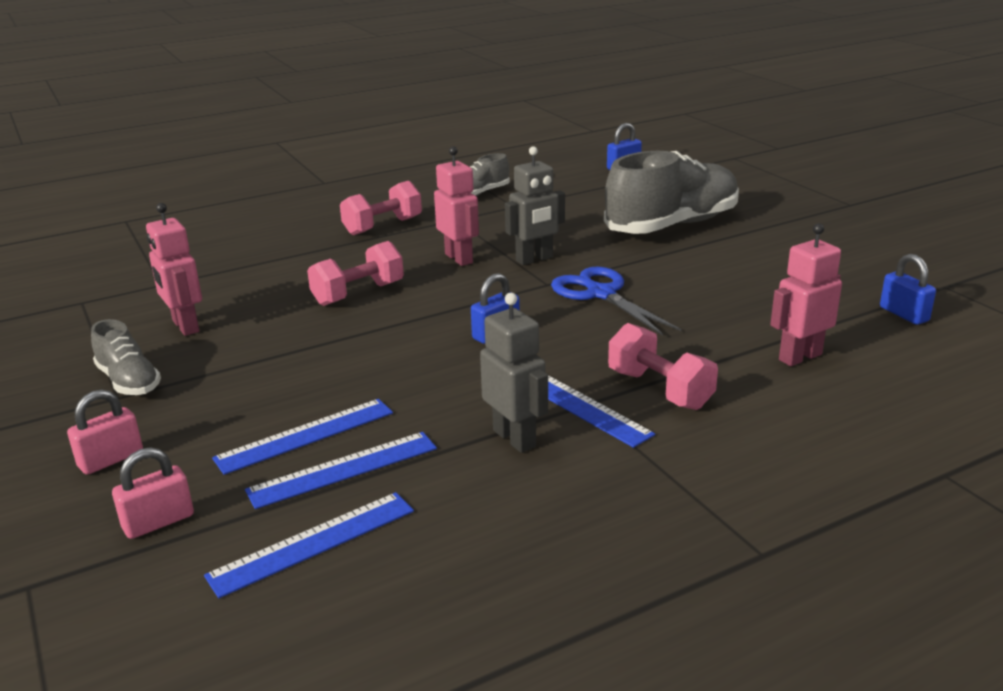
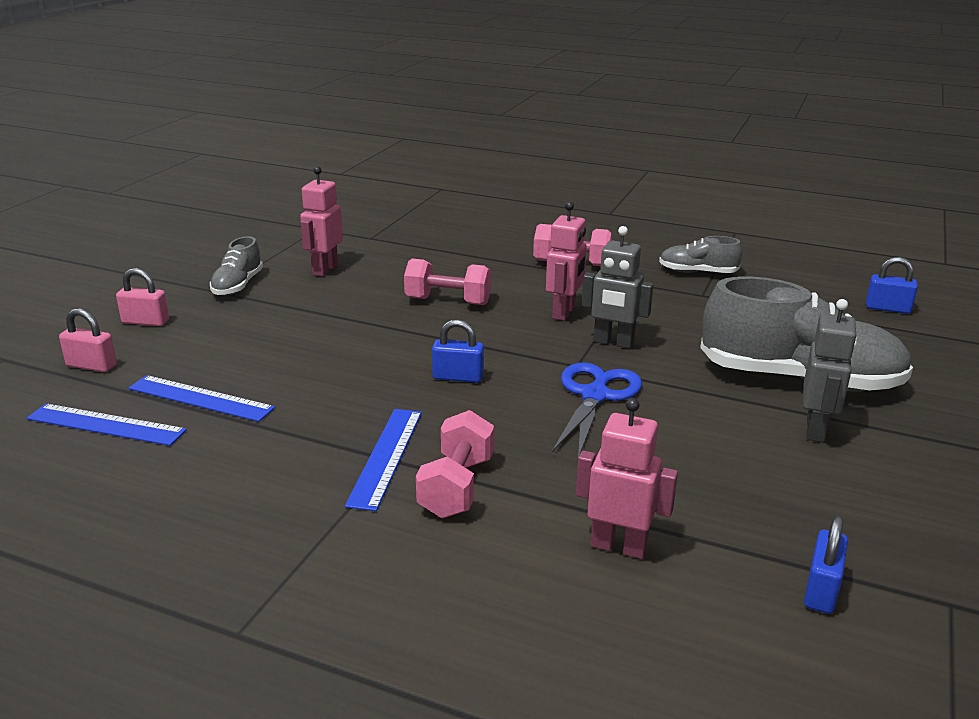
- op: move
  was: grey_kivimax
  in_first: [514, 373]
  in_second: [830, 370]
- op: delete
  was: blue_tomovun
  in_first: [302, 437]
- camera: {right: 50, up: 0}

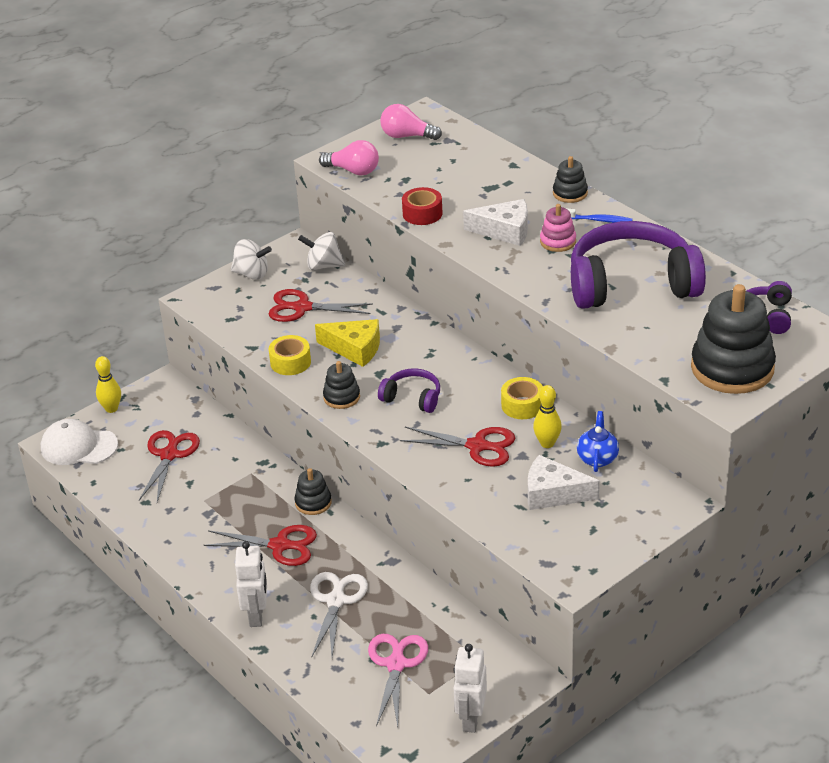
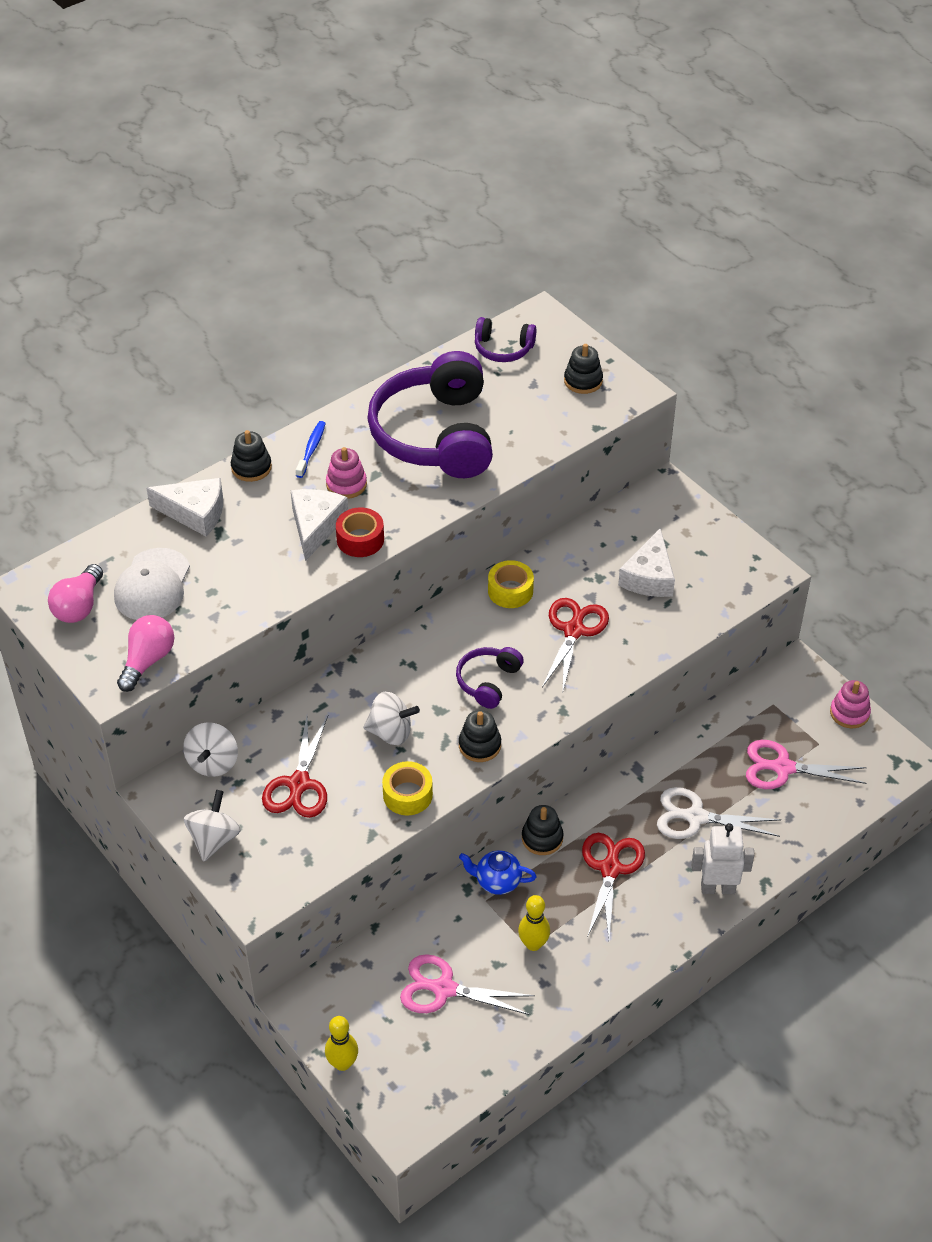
- op: move
  was: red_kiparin
  in_first: [422, 206]
  in_second: [360, 532]
- op: resize
  was: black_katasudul
  in_first: [733, 339]
  in_second: [583, 369]
  ratio: 0.48
- op: replace
  was: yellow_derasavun
  now: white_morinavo
  in_first: [347, 343]
  in_second: [391, 718]
- op: move
  was: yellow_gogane
  in_first: [547, 416]
  in_second: [534, 923]
- op: move
  was: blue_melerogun
  in_first: [598, 441]
  in_second: [498, 872]
- op: move
  was: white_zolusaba
  in_first: [79, 442]
  in_second: [152, 584]
- op: recolor
  was: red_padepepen
  now: pink_padepepen
  in_first: [169, 466]
  in_second: [467, 984]
- op: replace
  was: white_kivimax
  now: pink_katasudul
  in_first: [470, 688]
  in_second: [850, 704]
- op: insert
  now: white_derasavun
  in_second: [184, 507]
- camera: {right: -90, up: 10}

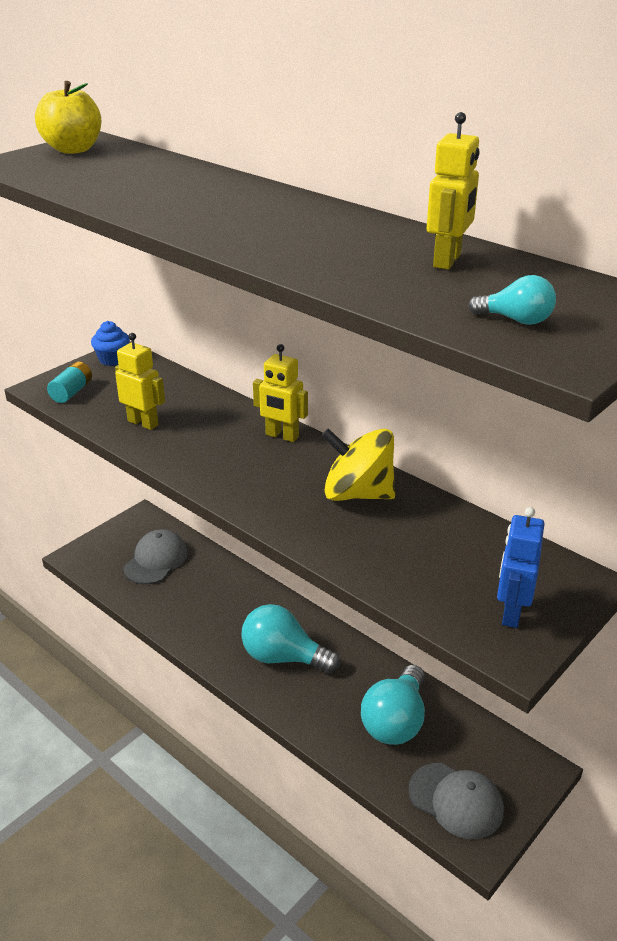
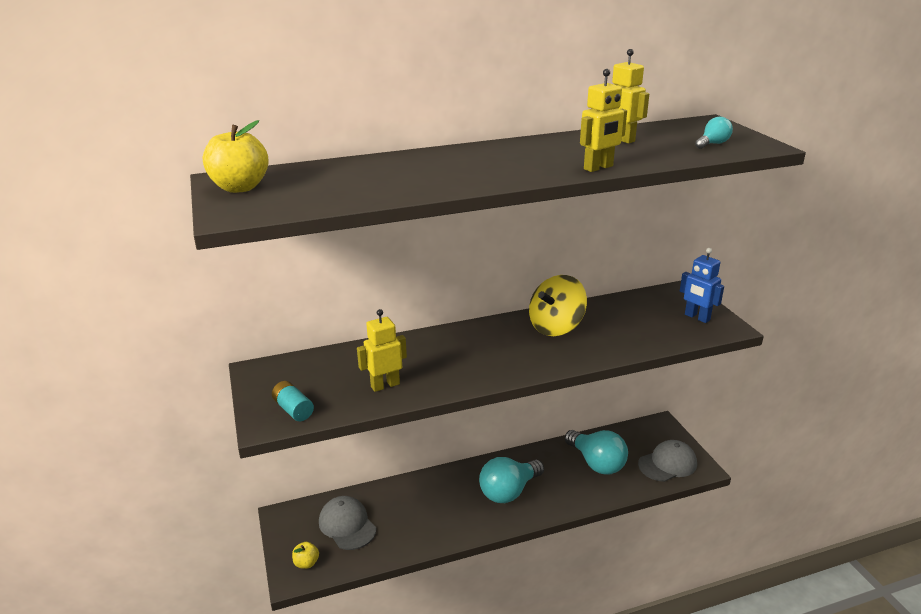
- op: delete
  was: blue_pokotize
  in_first: [110, 343]
- op: move
  was: yellow_kivimax
  in_first: [280, 393]
  in_second: [603, 120]
- op: insert
  now: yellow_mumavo
  in_second: [305, 555]
- camera: {right: -60, up: -5}

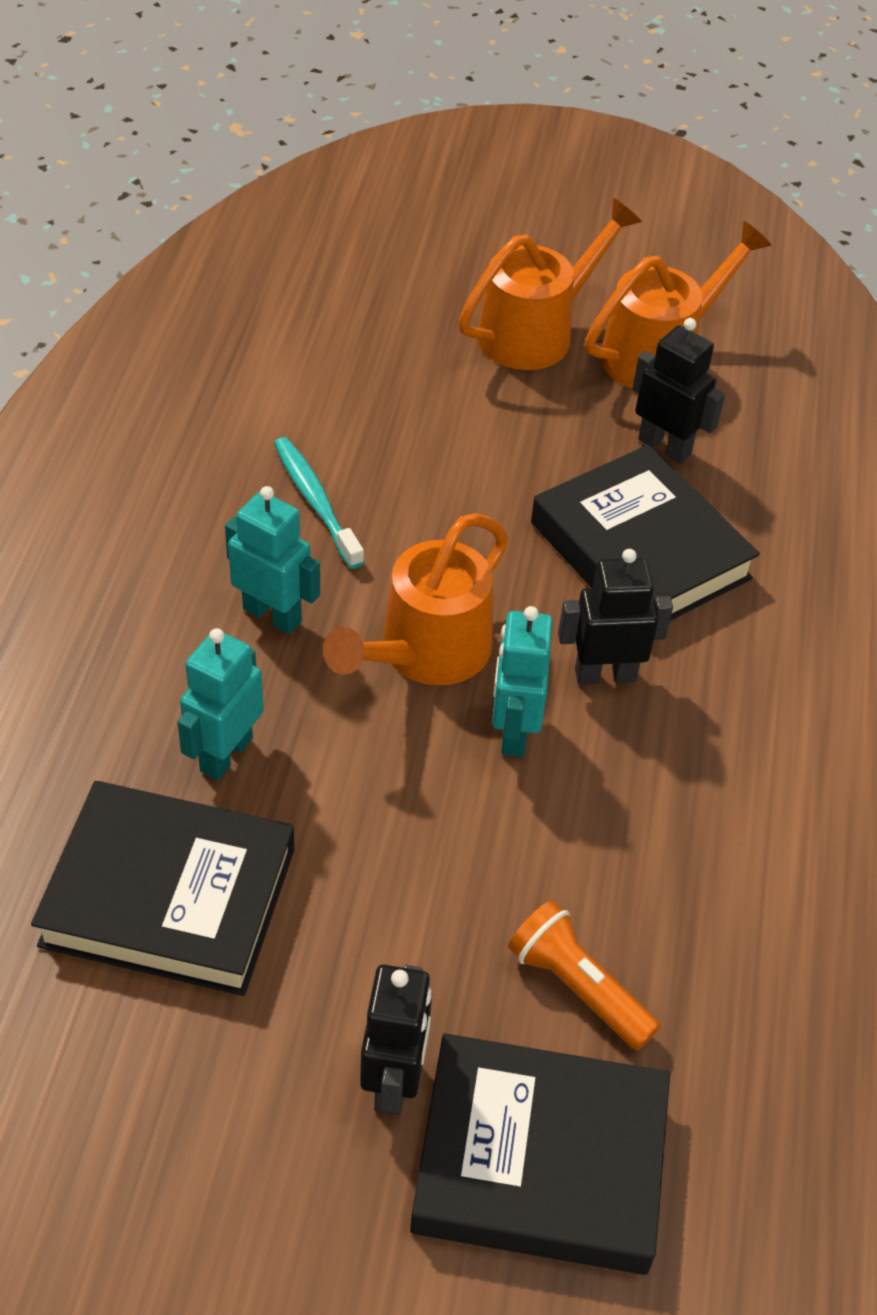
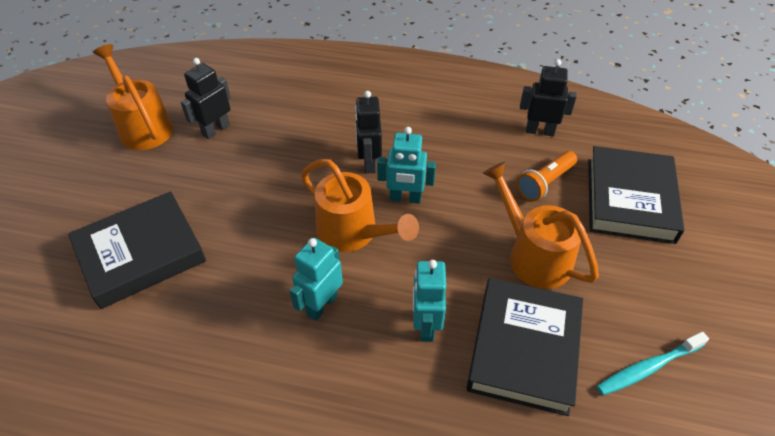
- op: move
  was: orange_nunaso
  in_first: [550, 284]
  in_second: [541, 225]
- op: move
  was: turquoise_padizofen
  in_first: [319, 503]
  in_second: [653, 363]
- op: move
  was: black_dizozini
  in_first: [645, 533]
  in_second: [137, 250]
- op: rotate
  was: turquoise_kivimax
  in_first: [221, 704]
  in_second: [429, 301]
  clockwise: 60
- op: move
  was: black_kivimax
  in_first: [396, 1040]
  in_second: [548, 97]
- camera: {right: -85, up: 0}

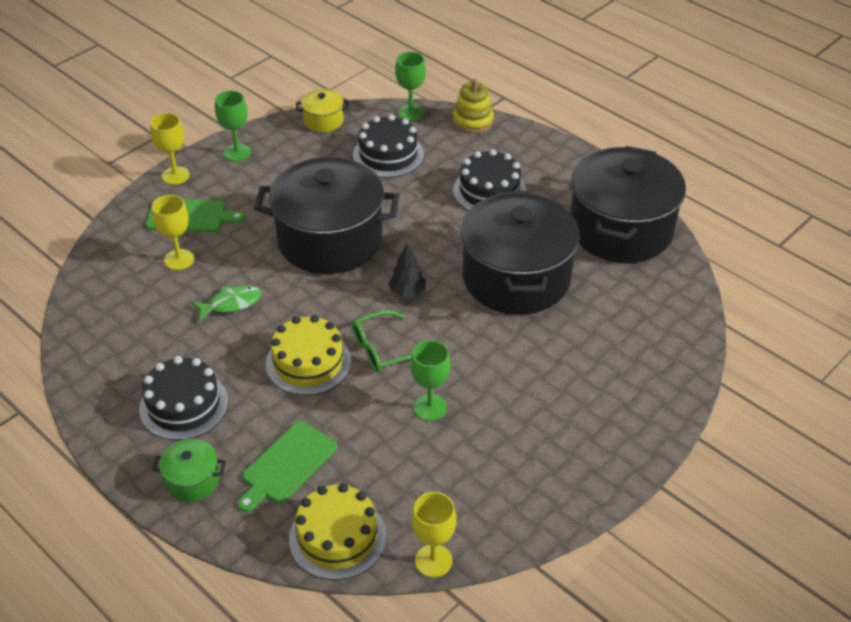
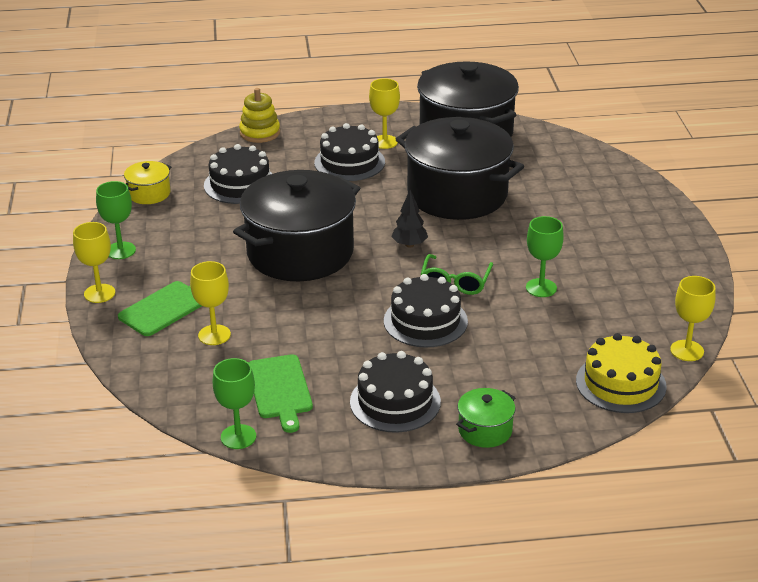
- op: move
  was: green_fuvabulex
  in_first: [410, 86]
  in_second: [234, 403]
- op: delete
  was: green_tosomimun
  in_first: [226, 303]
- op: recolor
  was: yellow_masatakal
  now: black_masatakal
  in_first: [308, 355]
  in_second: [426, 310]
- op: move
  was: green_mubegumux
  in_first: [287, 466]
  in_second: [280, 393]
- op: insert
  now: yellow_fuvabulex
  in_second: [384, 113]
- camera: {right: -50, up: -10}

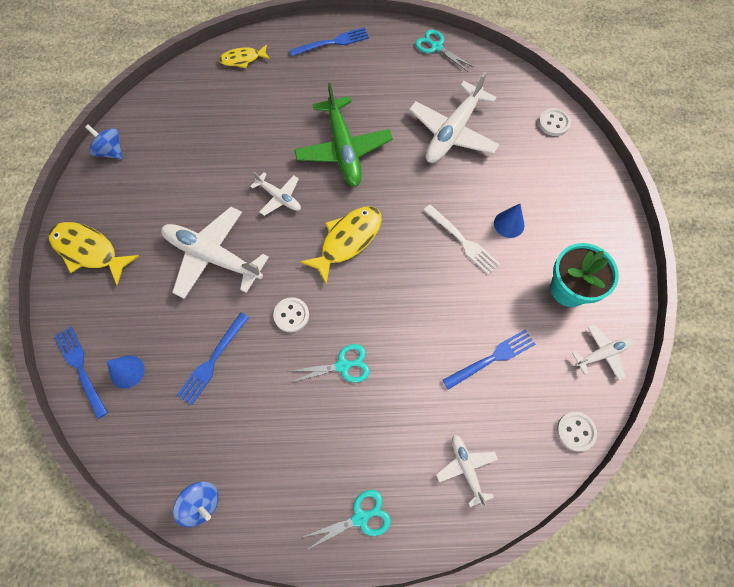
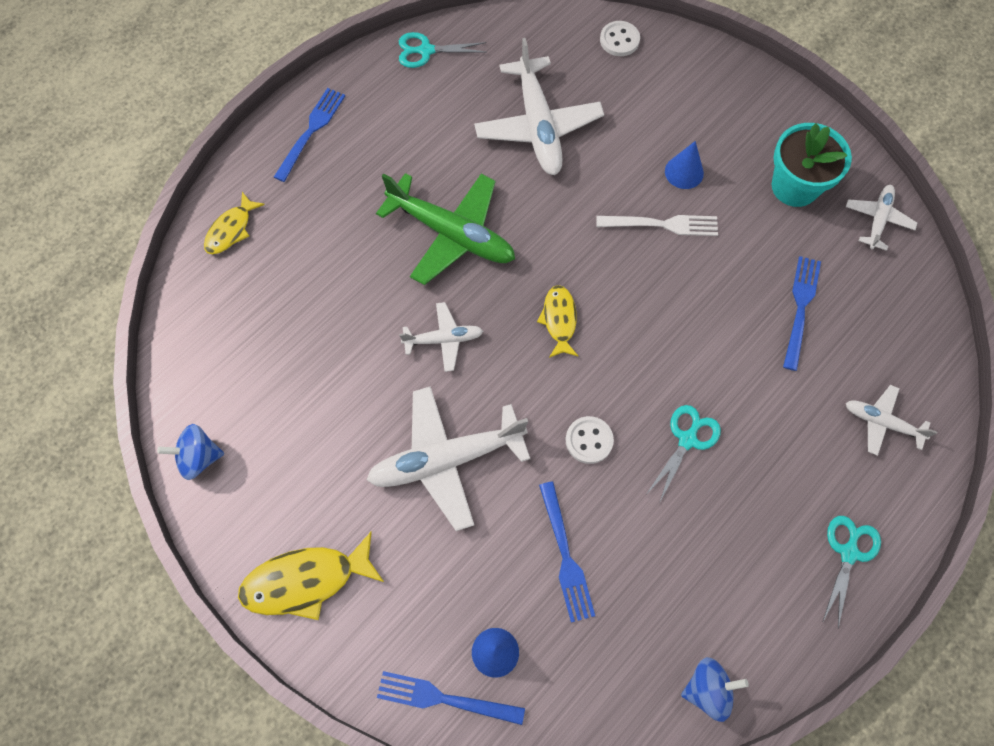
- op: resize
  was: yellow_tosomimun
  in_first: [341, 245]
  in_second: [557, 321]
  ratio: 0.61
- op: delete
  was: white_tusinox
  in_first: [577, 431]
- camera: {right: -45, up: 0}

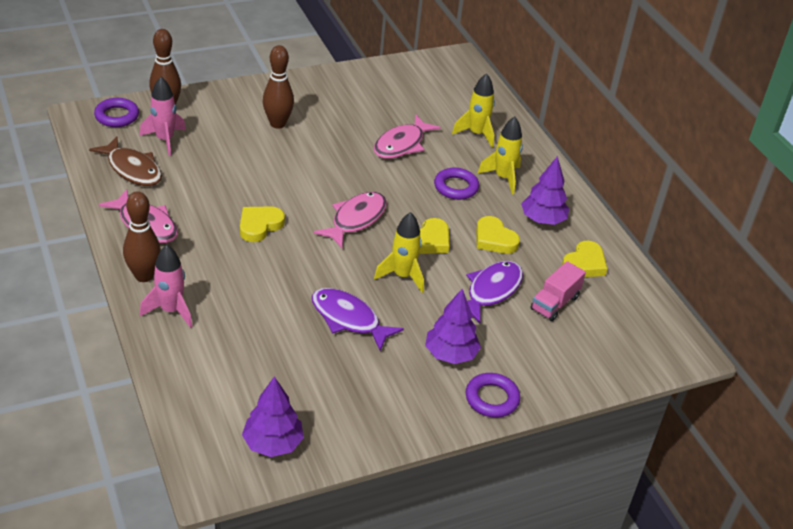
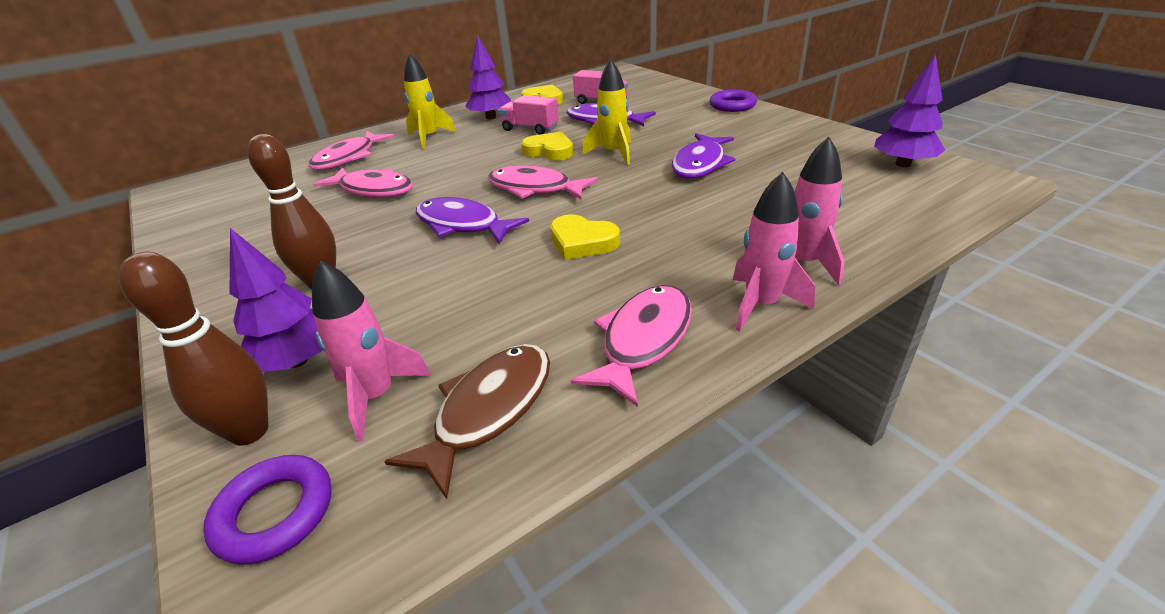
- op: replace
  was: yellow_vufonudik
  now: pink_tosomimun
  in_first: [473, 110]
  in_second: [351, 150]
- op: delete
  was: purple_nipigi
  in_first: [456, 184]
- op: replace
  was: brown_gogane
  now: pink_vufonudik
  in_first: [142, 236]
  in_second: [774, 252]
- op: replace
  was: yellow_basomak
  now: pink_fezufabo
  in_first: [498, 235]
  in_second: [529, 115]
- op: move
  was: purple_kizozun
  in_first: [453, 326]
  in_second: [276, 300]
- op: insert
  now: purple_tosomimun
  in_second: [472, 221]
- camera: {right: -95, up: -5}

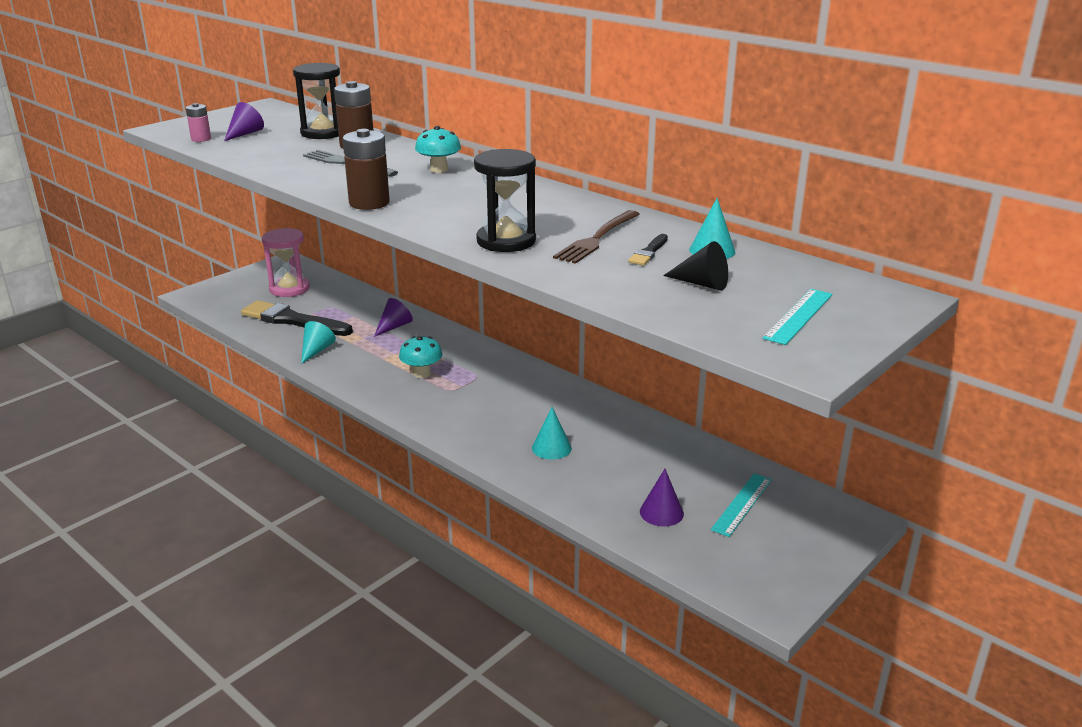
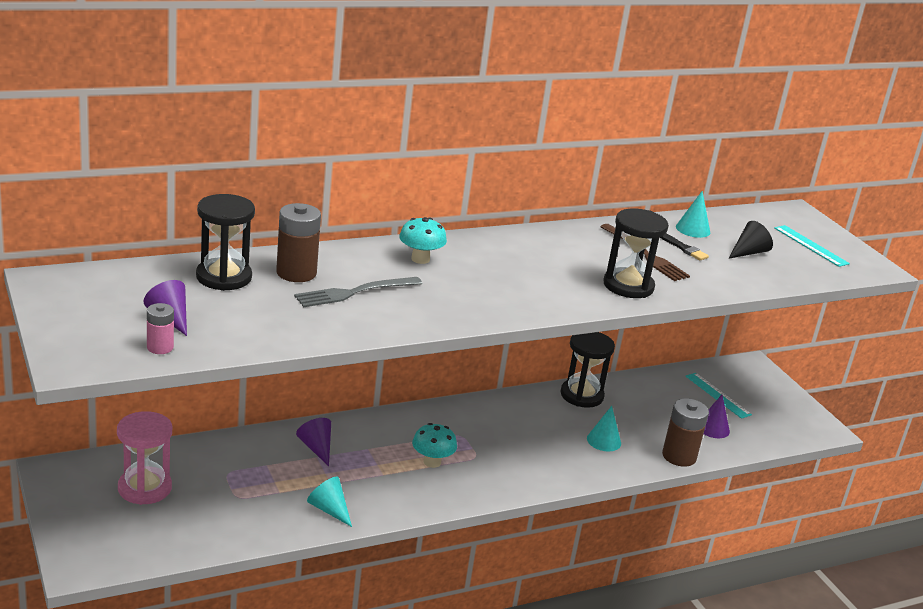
- op: move
  was: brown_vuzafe
  in_first: [366, 169]
  in_second: [685, 432]
- op: delete
  was: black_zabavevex
  in_first: [297, 318]
- op: insert
  now: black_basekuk
  in_second: [587, 370]
- camera: {right: -70, up: 0}

